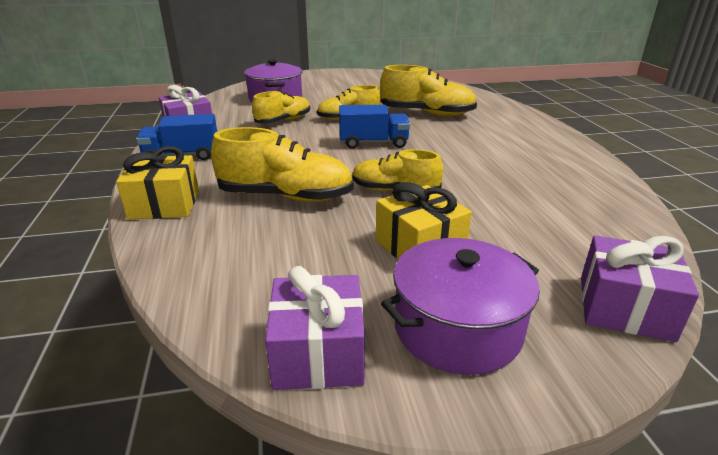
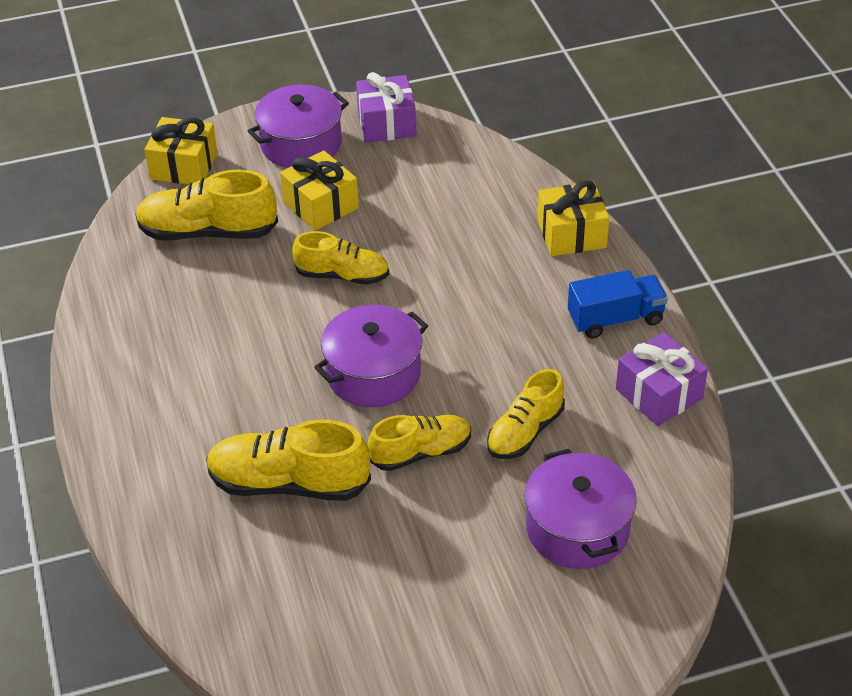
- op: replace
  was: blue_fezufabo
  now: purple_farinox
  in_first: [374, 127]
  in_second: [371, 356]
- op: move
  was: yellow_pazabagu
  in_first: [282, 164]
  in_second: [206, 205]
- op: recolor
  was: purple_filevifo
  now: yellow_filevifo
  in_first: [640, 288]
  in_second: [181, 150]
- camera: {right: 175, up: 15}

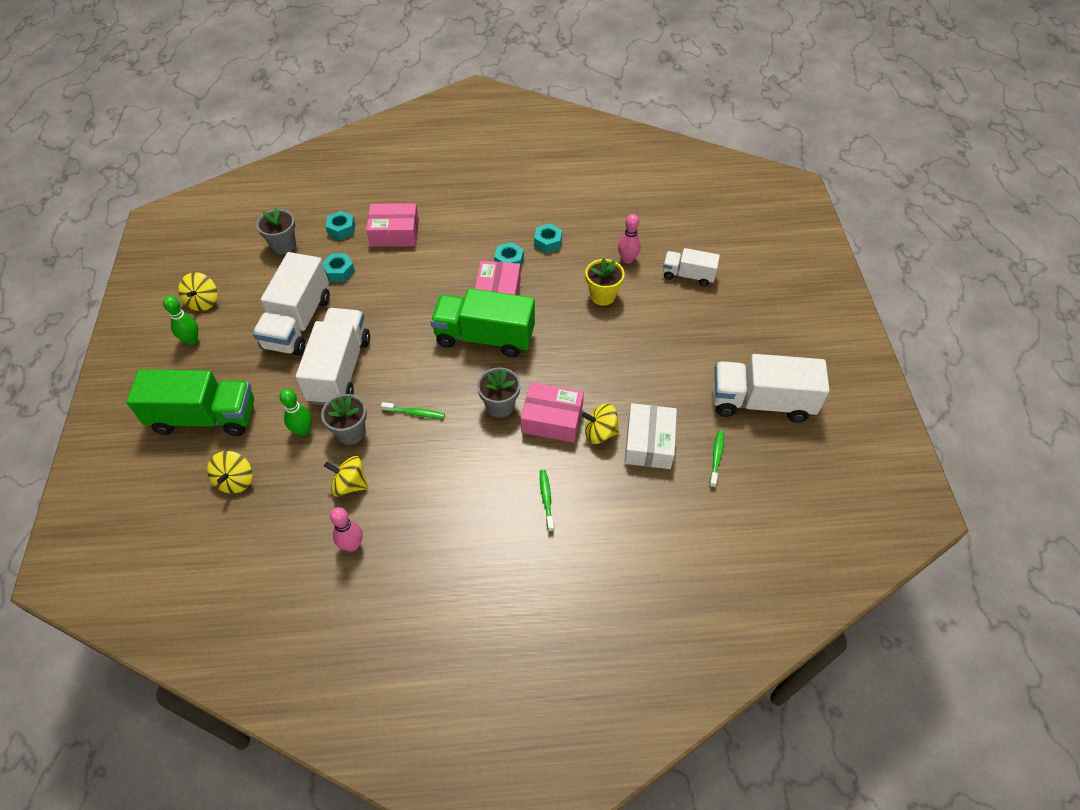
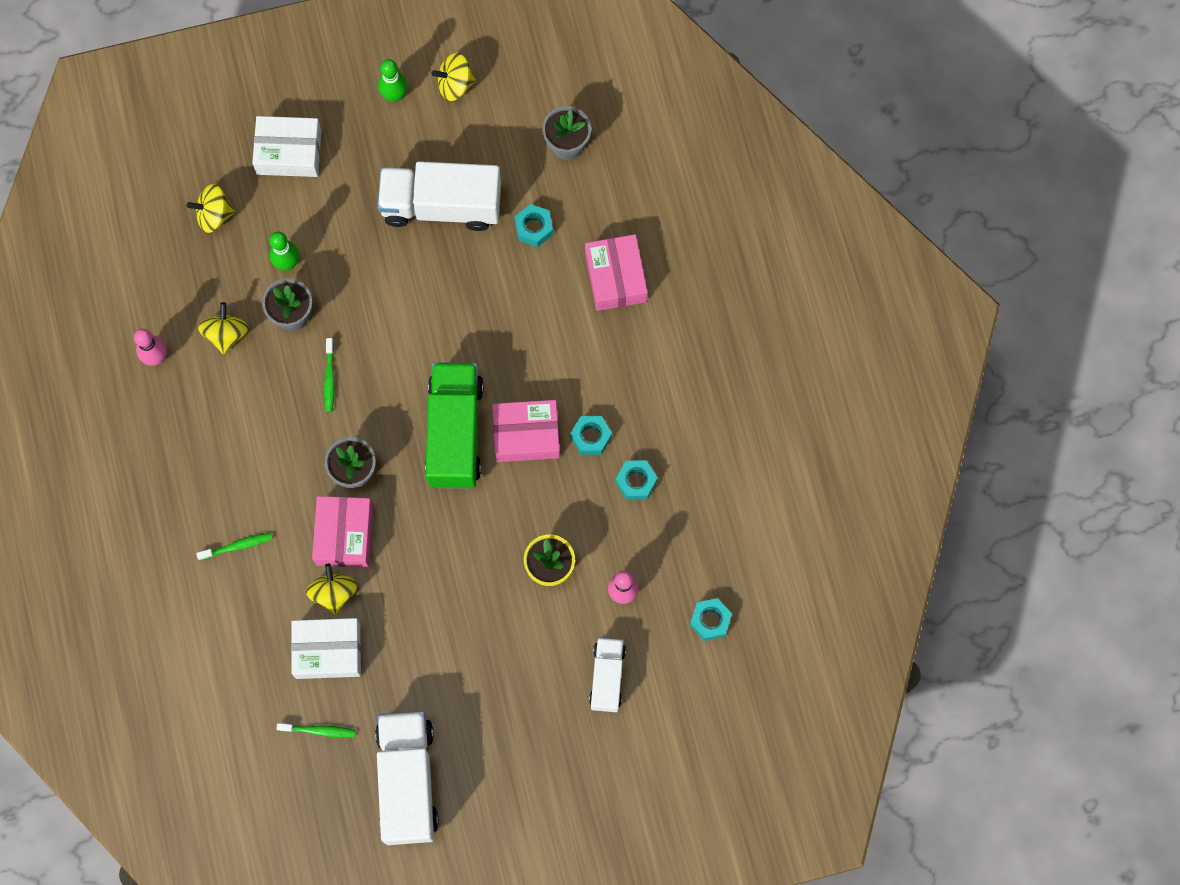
- op: move
  was: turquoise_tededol
  in_first: [340, 225]
  in_second: [711, 619]
- op: delete
  was: white_fezufabo
  in_first: [333, 356]
- op: replace
  was: green_fezufabo
  now: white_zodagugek
  in_first: [190, 402]
  in_second: [287, 146]
- camera: {right: 80, up: 20}

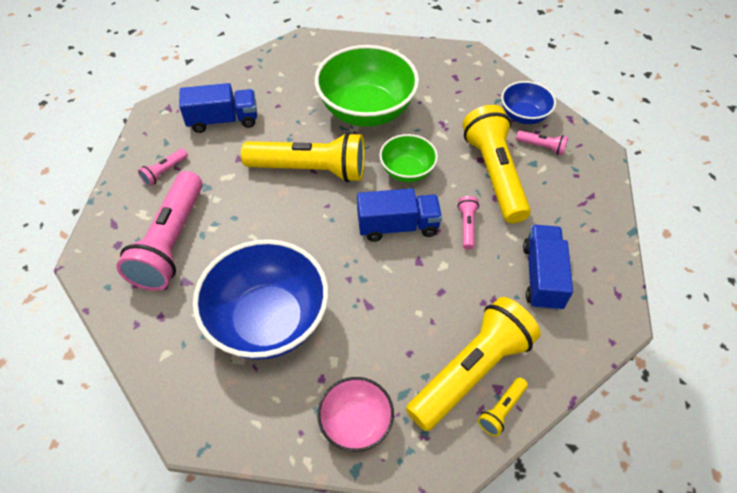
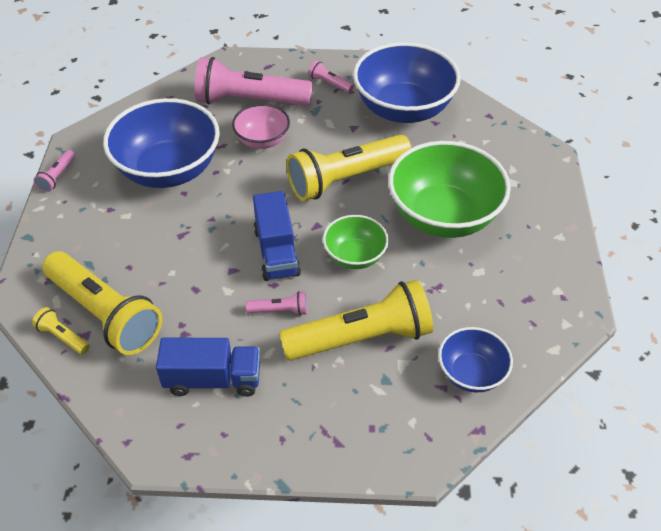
- op: replace
  was: blue_fezufabo
  now: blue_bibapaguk
  in_first: [218, 108]
  in_second: [407, 82]
- op: move
  was: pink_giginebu
  in_first: [542, 143]
  in_second: [54, 171]
- op: rotate
  was: yellow_giginebu
  in_first: [303, 157]
  in_second: [349, 168]
  clockwise: 60
- op: move
  was: pink_bibapaguk
  in_first: [355, 414]
  in_second: [261, 126]
- camera: {right: 85, up: -5}

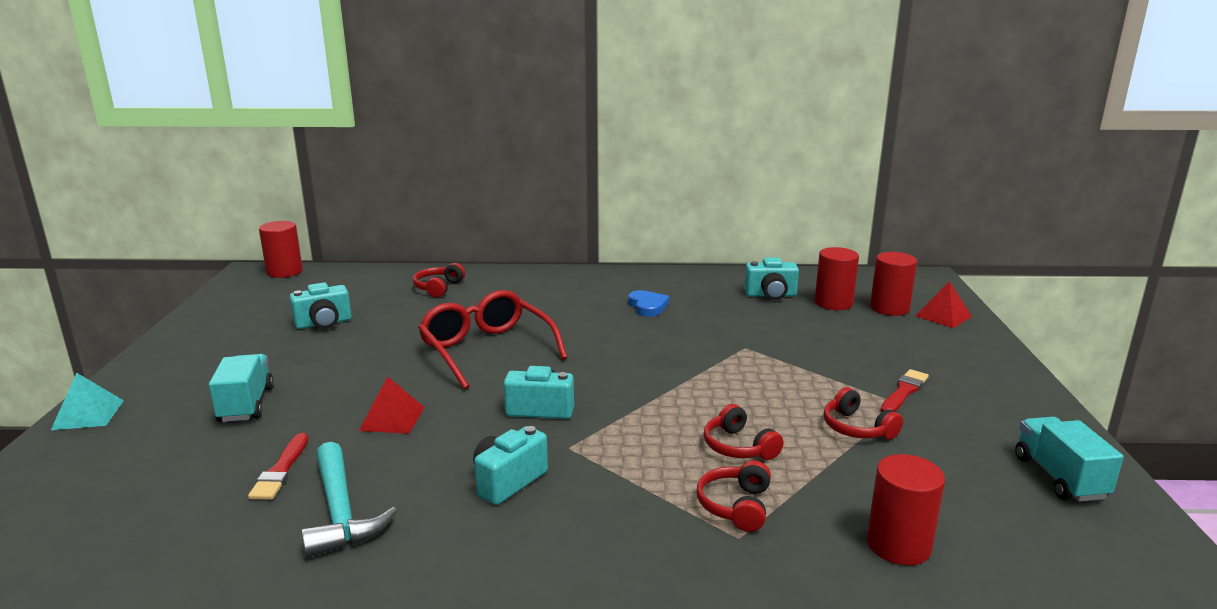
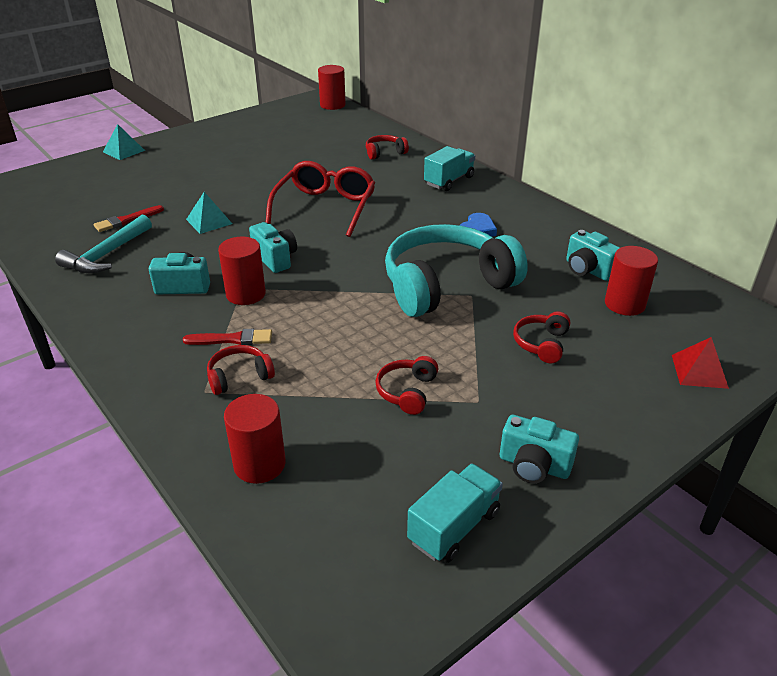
- op: move
  was: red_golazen
  in_first: [893, 284]
  in_second: [242, 271]
- op: move
  was: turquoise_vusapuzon
  in_first: [320, 305]
  in_second: [539, 449]
- op: move
  was: turquoise_fezufabo
  in_first: [241, 388]
  in_second: [449, 168]
- op: move
  was: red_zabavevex
  in_first: [905, 390]
  in_second: [227, 337]
- op: recolor
  was: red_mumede
  now: turquoise_mumede
  in_first: [392, 405]
  in_second: [209, 213]
- op: move
  was: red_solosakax
  in_first: [743, 432]
  in_second: [541, 337]
- op: insert
  now: turquoise_solosakax
  in_second: [456, 270]
- camera: {right: 50, up: 15}

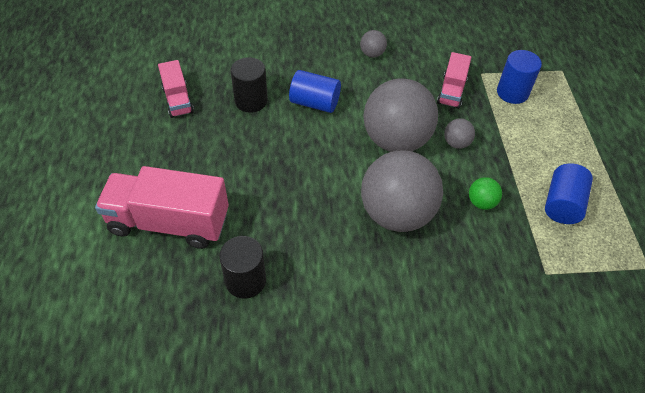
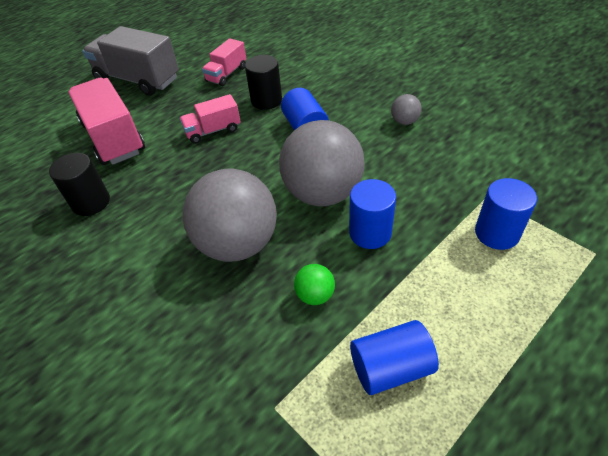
- op: move
  was: pink_fezufabo
  in_first: [454, 80]
  in_second: [210, 119]
- op: replace
  was: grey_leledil
  now: blue_golazen
  in_first: [459, 134]
  in_second: [372, 214]
- op: insert
  now: grey_fezufabo
  in_second: [130, 61]
- camera: {right: 55, up: -5}

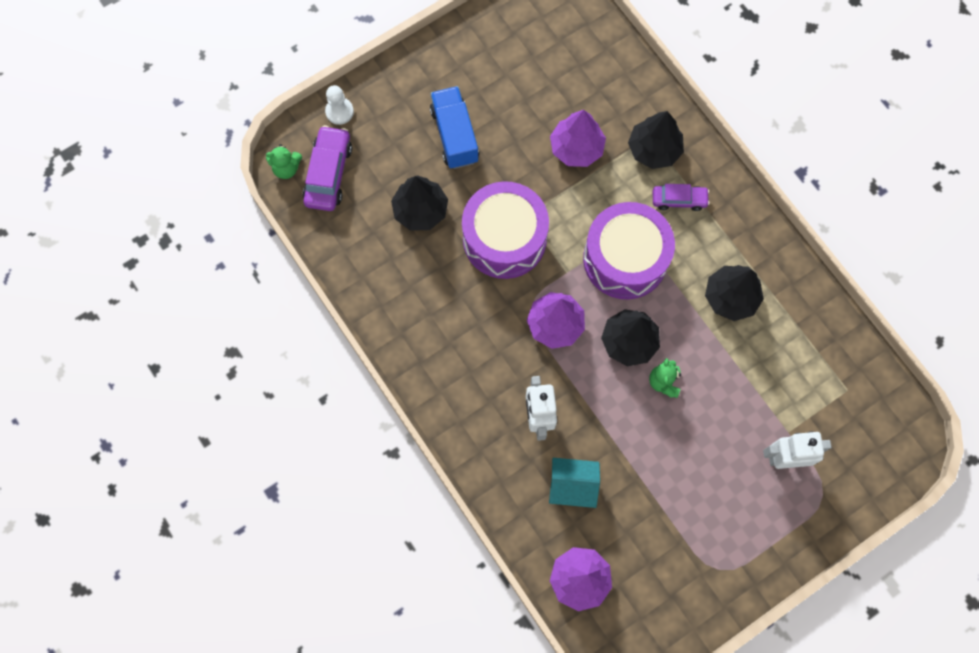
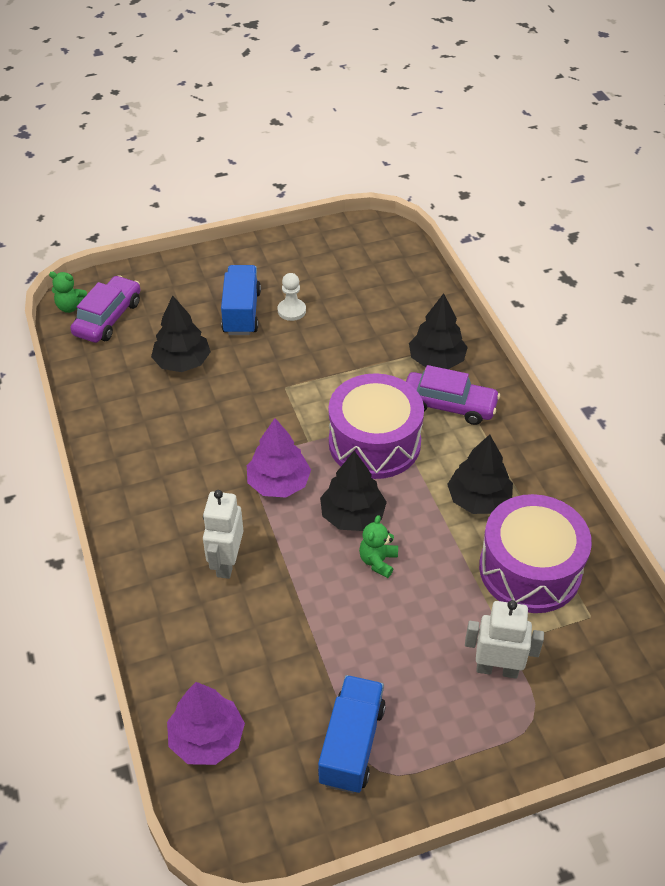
- op: move
  was: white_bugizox
  in_first: [339, 105]
  in_second: [292, 297]
- op: delete
  was: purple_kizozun
  in_first: [578, 138]
- op: move
  was: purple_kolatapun
  in_first: [505, 230]
  in_second: [535, 553]
- op: resize
  was: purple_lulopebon
  in_first: [681, 197]
  in_second: [453, 395]
  ratio: 1.57
- op: delete
  was: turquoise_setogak
  in_first: [574, 483]
- op: insert
  now: blue_fezufabo
  in_second: [352, 734]
- camera: {right: 15, up: -25}

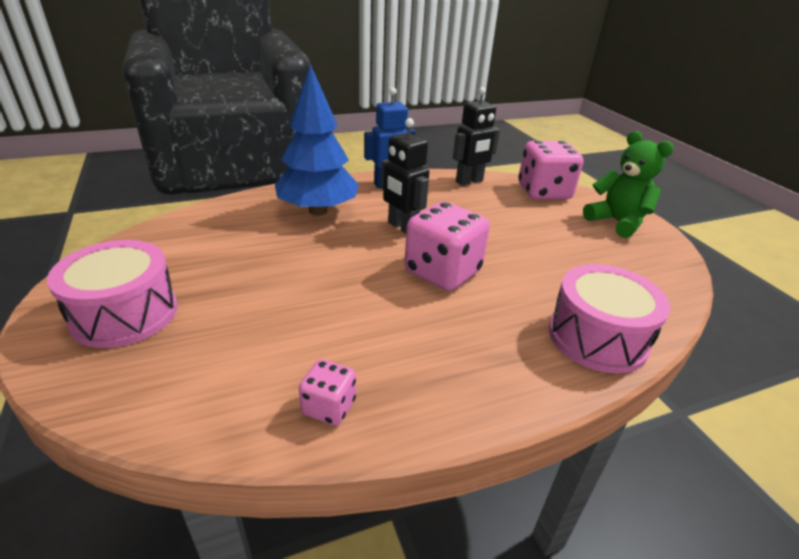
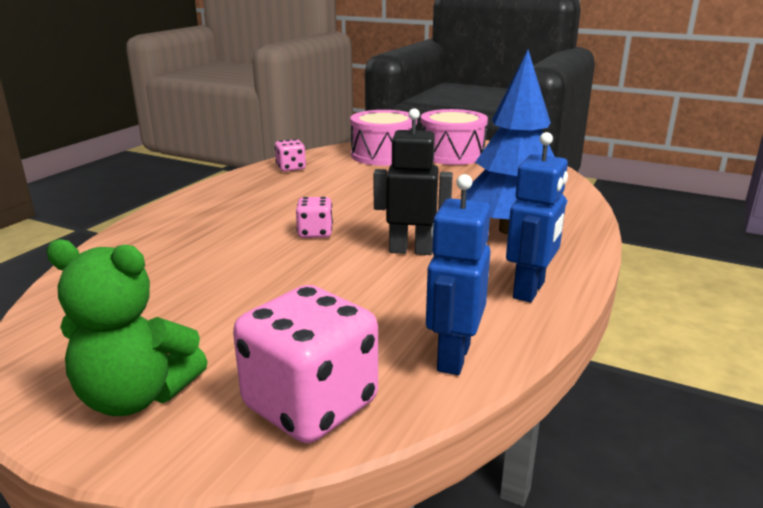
- op: recolor
  was: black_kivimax
  now: blue_kivimax
  in_first: [476, 136]
  in_second: [458, 274]
- op: resize
  was: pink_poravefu
  in_first: [447, 246]
  in_second: [314, 217]
  ratio: 0.51
- op: move
  was: pink_kolatapun
  in_first: [609, 318]
  in_second: [383, 138]
- camera: {right: 140, up: -10}

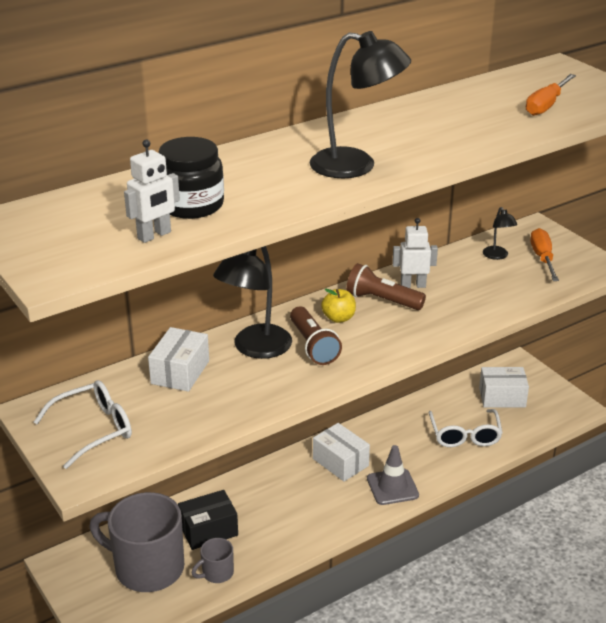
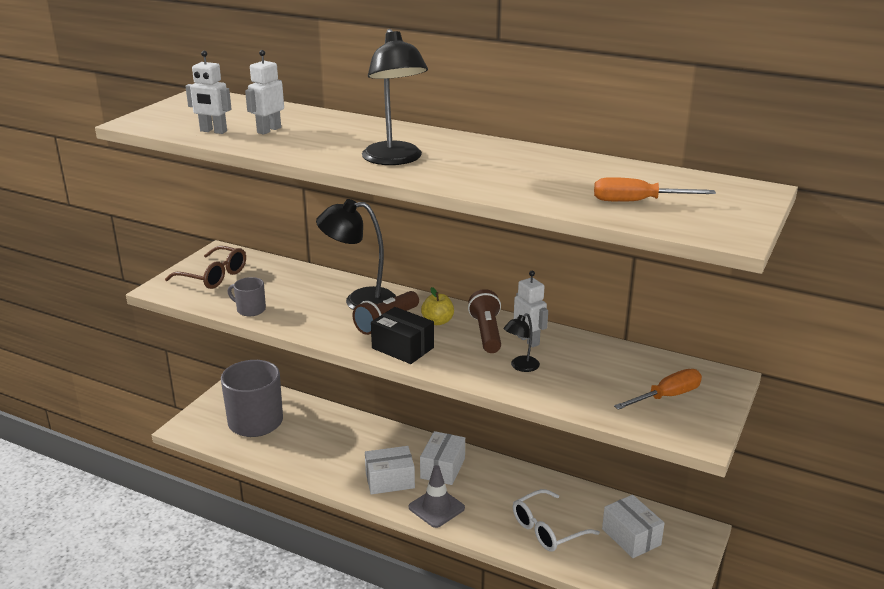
- op: replace
  was: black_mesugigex
  now: white_kivimax
  in_first: [191, 178]
  in_second: [264, 92]
- op: move
  was: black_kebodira
  in_first: [500, 233]
  in_second: [521, 342]
- op: move
  was: white_zodagugek
  in_first: [178, 359]
  in_second: [390, 470]
- op: recolor
  was: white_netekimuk
  now: brown_netekimuk
  in_first: [83, 424]
  in_second: [205, 267]
- op: move
  was: black_zodagugek
  in_first: [208, 520]
  in_second: [402, 335]
- op: move
  was: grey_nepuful
  in_first: [213, 560]
  in_second: [247, 297]
- camera: {right: 60, up: -5}

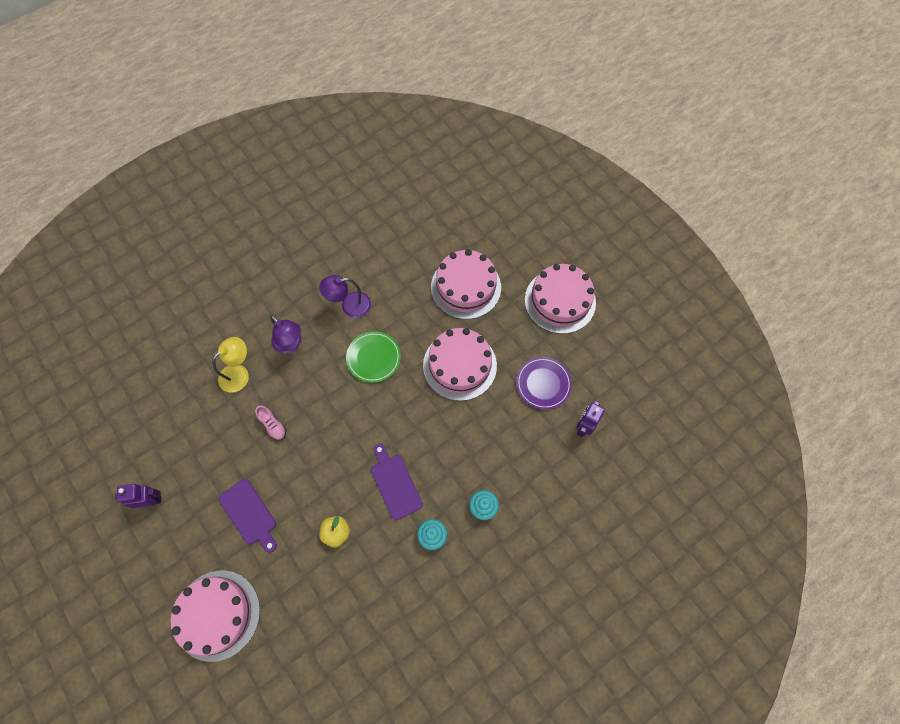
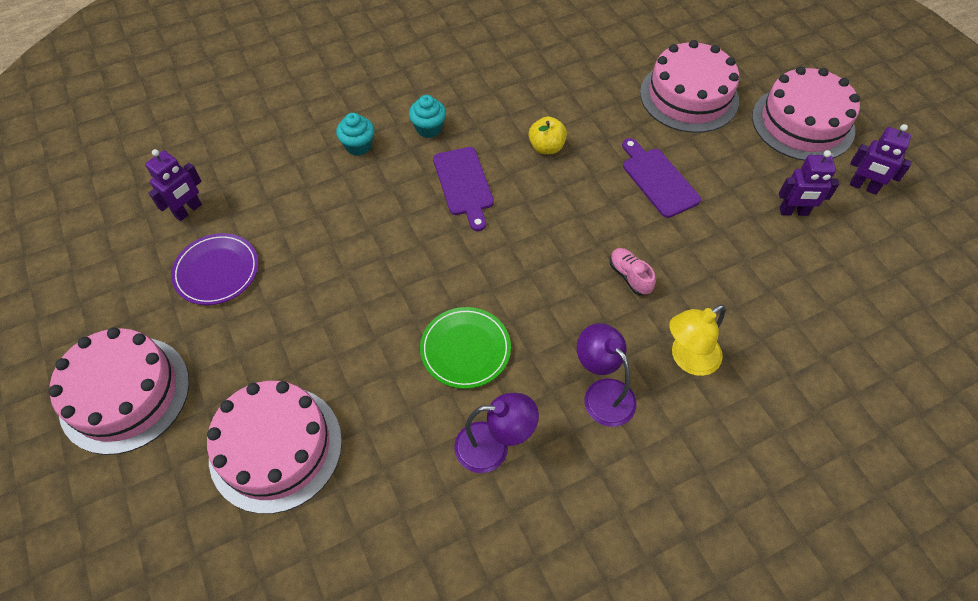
- op: move
  was: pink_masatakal
  in_first: [460, 364]
  in_second: [806, 113]
- op: insert
  now: purple_kivimax
  in_second: [881, 159]
- camera: {right: -170, up: -10}

